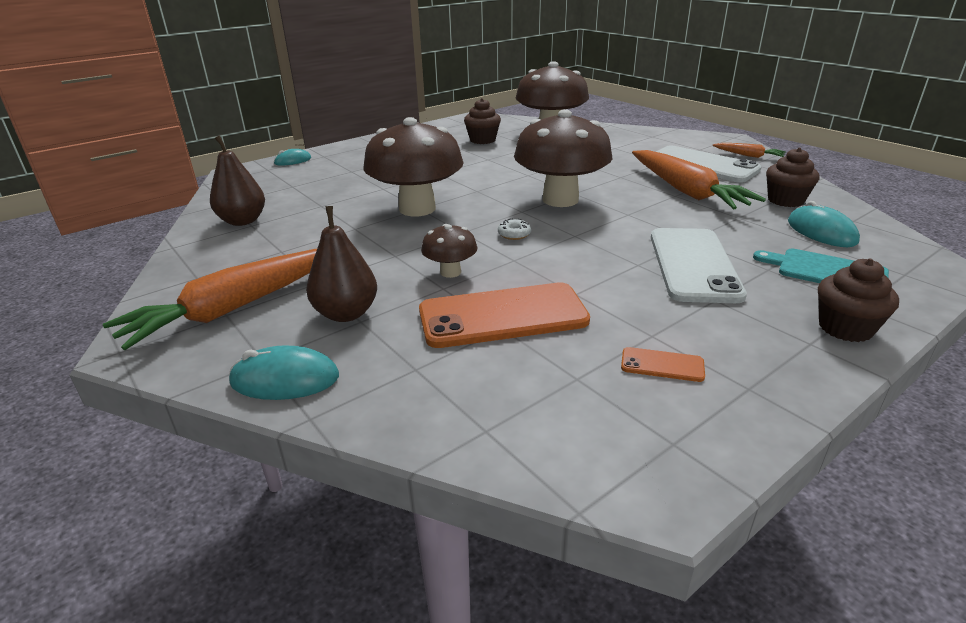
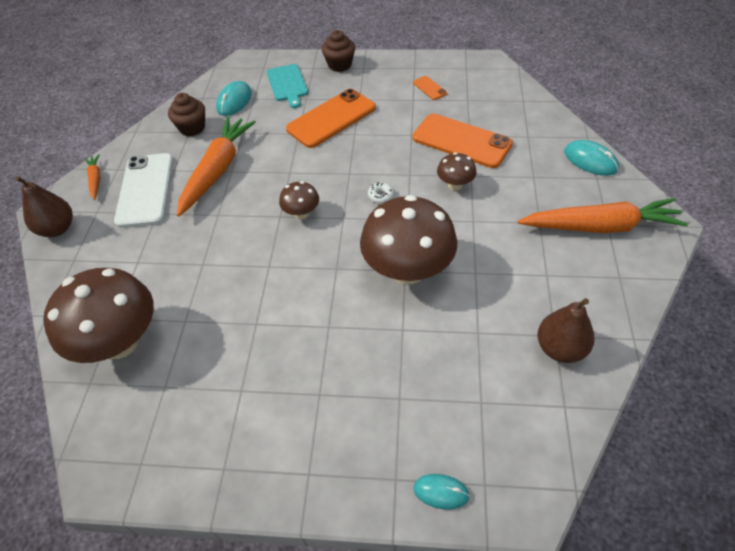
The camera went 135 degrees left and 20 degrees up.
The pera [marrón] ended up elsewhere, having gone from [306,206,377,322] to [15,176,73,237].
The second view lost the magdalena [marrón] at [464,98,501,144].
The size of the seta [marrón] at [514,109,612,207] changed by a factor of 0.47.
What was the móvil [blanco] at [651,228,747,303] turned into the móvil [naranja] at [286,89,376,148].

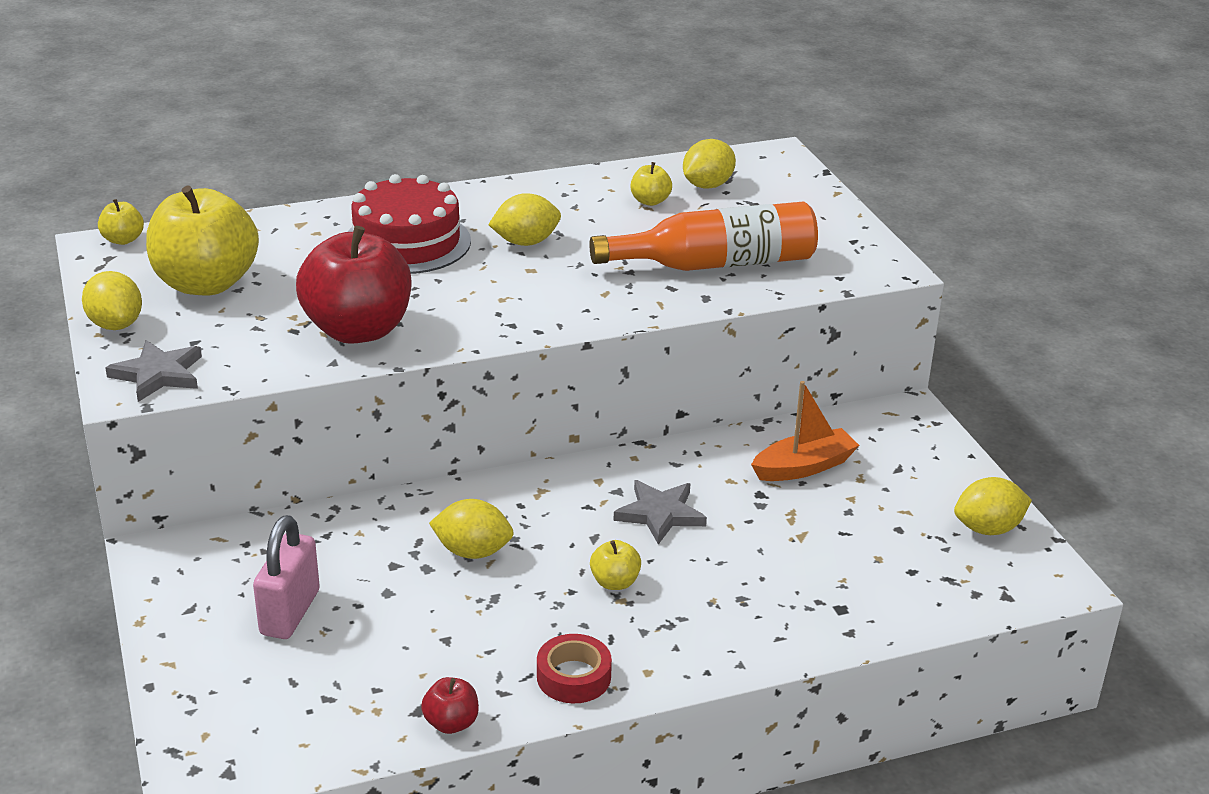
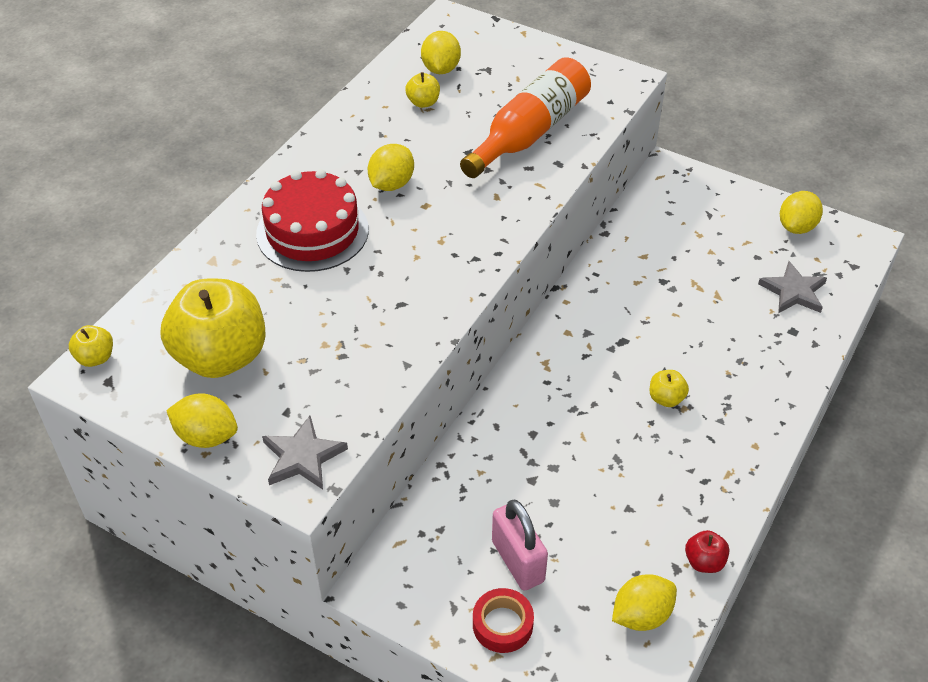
The camera went 40 degrees left and 15 degrees up.
The second view lost the manzana [rojo] at [296,226,411,344].
The limón [amarillo] ended up elsewhere, having gone from [429,499,514,559] to [612,574,677,631].
The cinta adhesiva [rojo] ended up elsewhere, having gone from [537,634,612,703] to [473,588,534,653].
The estrella [gris] ended up elsewhere, having gone from [614,480,707,545] to [758,261,827,313].
The second view lost the barco [naranja] at [751,381,859,481].

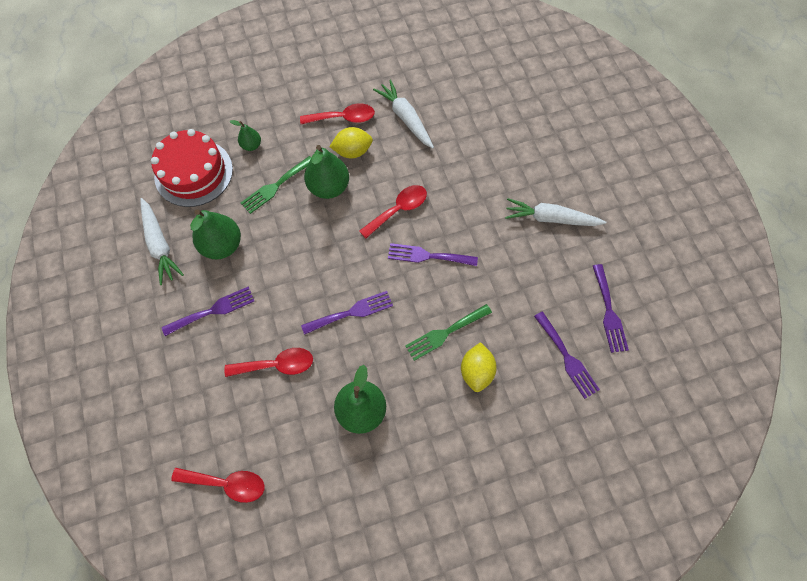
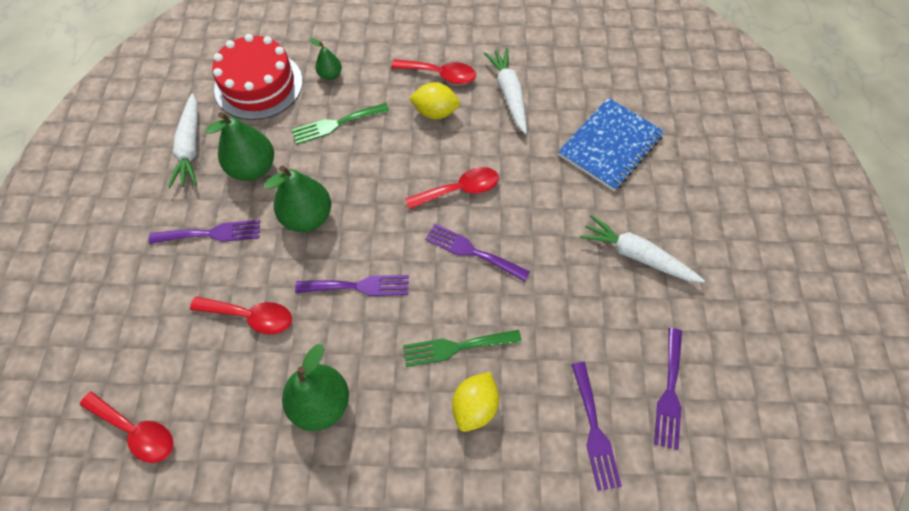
The camera went 20 degrees right and 5 degrees down.
The pera [verde] ended up elsewhere, having gone from [304,145,349,199] to [264,166,331,232].
The second view gained the cuaderno [azul] at [558,98,665,191].

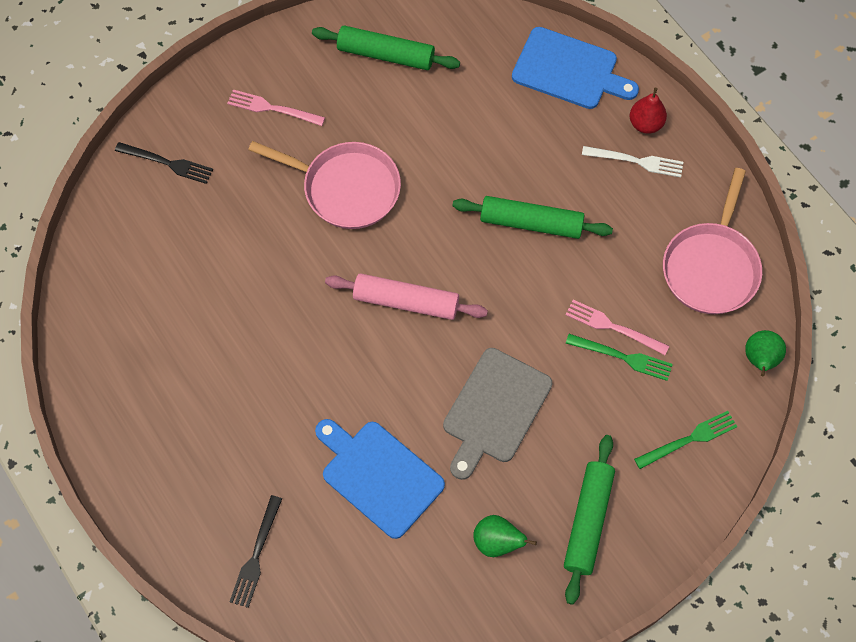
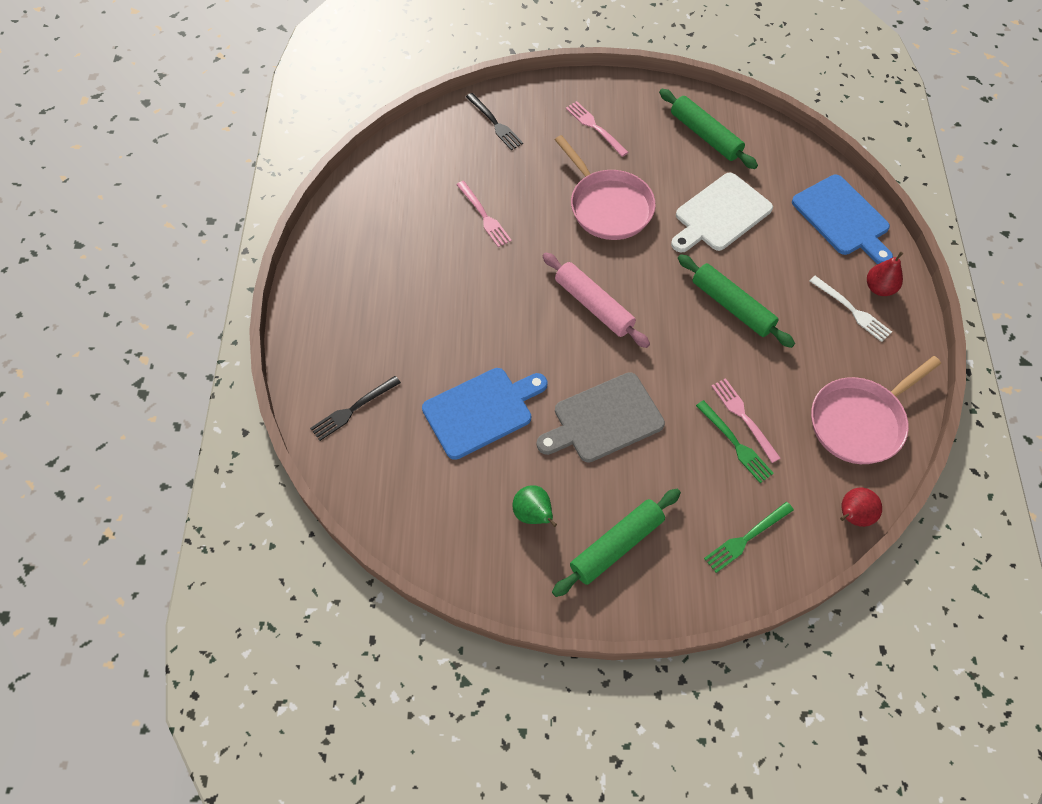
The camera went 35 degrees right and 5 degrees down.
The tabla de cortar [azul] at [315,419,445,539] ended up facing another way, 75 degrees clockwise from before.
The tenedor [verde] at [634,411,737,469] ended up facing another way, 135 degrees clockwise from before.
What was the pera [verde] at [745,330,786,376] turned into the pera [rojo] at [840,487,882,527].
The second view gained the tenedor [rosa] at [456,181,512,247].
The second view gained the tabla de cortar [blanco] at [671,173,773,252].

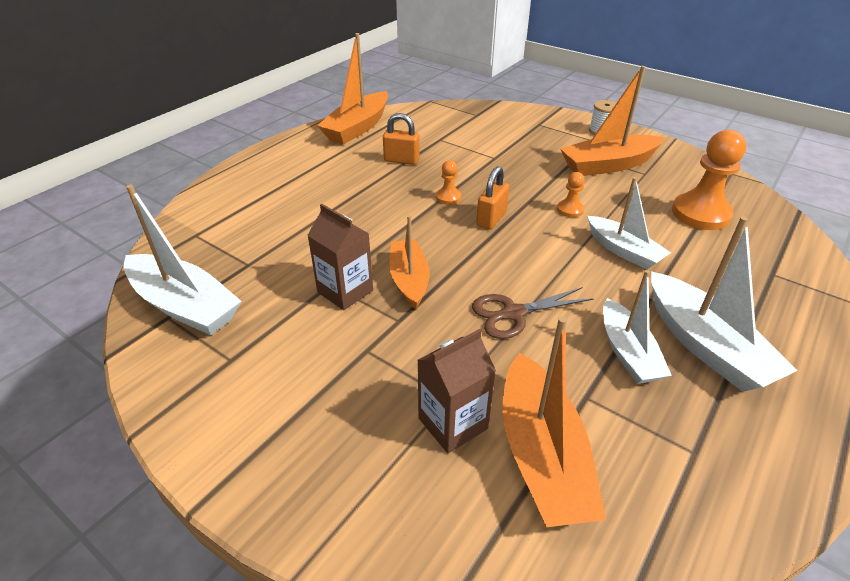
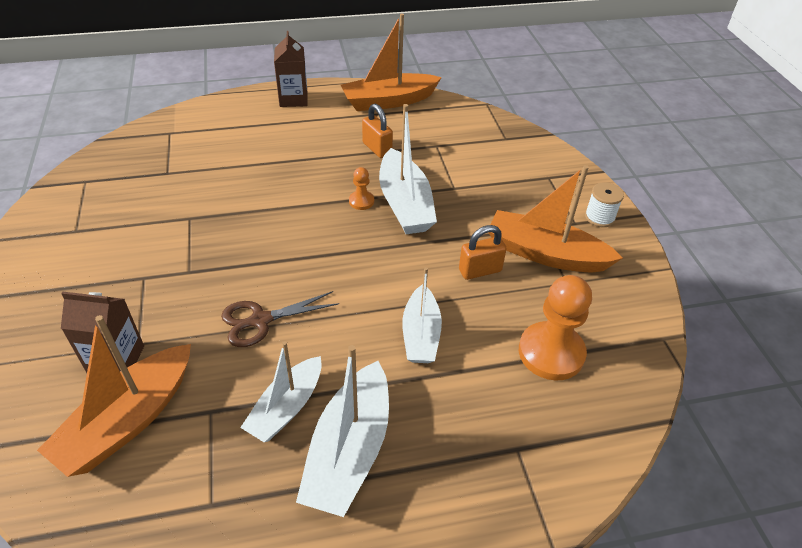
The camera went 40 degrees right and 5 degrees up.
The barco [blanco] ended up elsewhere, having gone from [123,185,242,335] to [379,104,437,234].
The cartón de leche [marrón] ended up elsewhere, having gone from [307,204,373,310] to [274,31,308,107].
The second view lost the barco [naranja] at [389,215,430,309].
The tijeras [marrón] at [472,287,594,339] ended up facing another way, 45 degrees counterclockwise from before.
The candado [naranja] ended up elsewhere, having gone from [476,166,509,230] to [459,225,506,280].
The second view lost the peón [naranja] at [557,172,585,217].

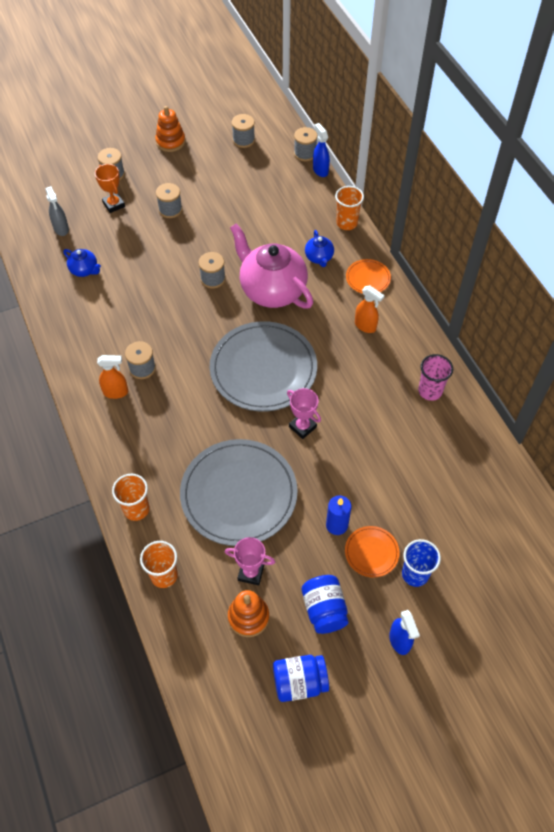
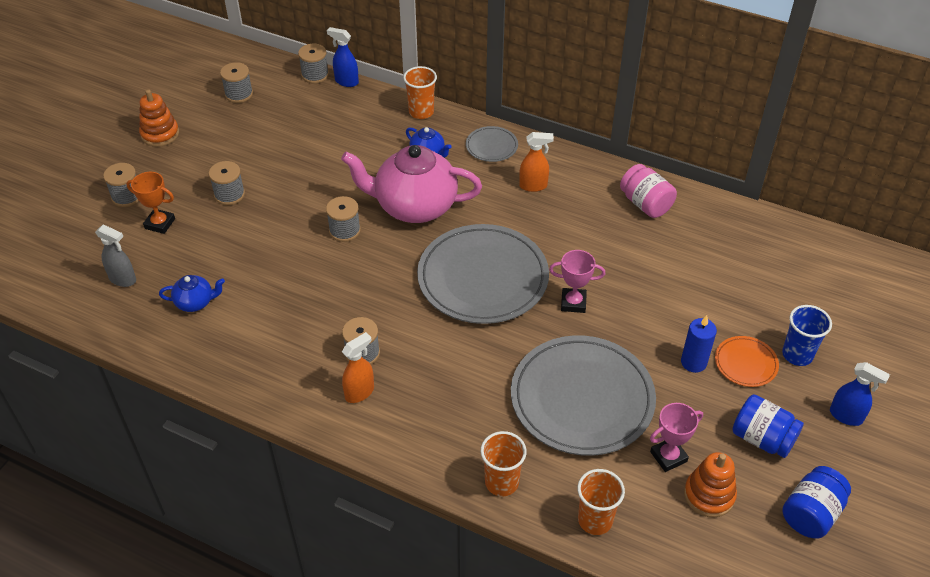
The camera went 40 degrees left and 10 degrees down.
What was the plato [naranja] at [346,259,391,294] turned into the plato [gris] at [466,126,518,162].
Where the vaso [rosa] stood at [418,354,453,401], the tarro [rosa] came to stand at [620,164,677,218].

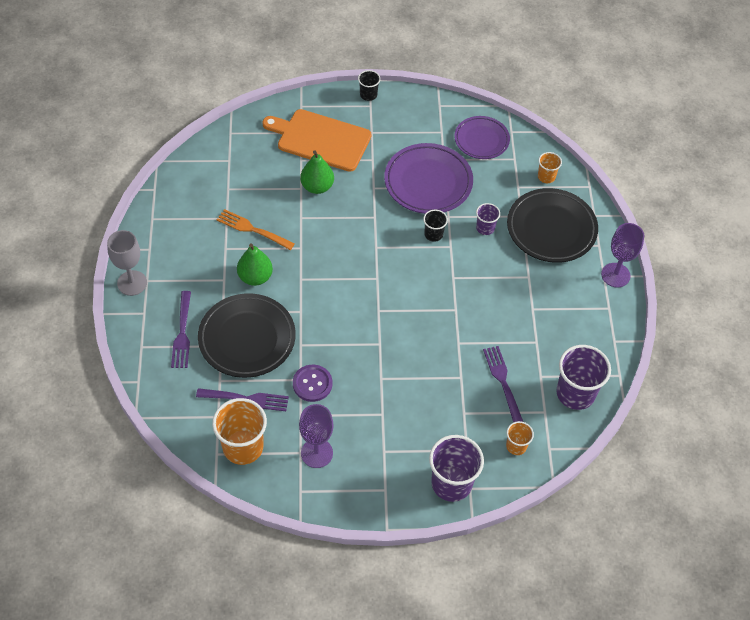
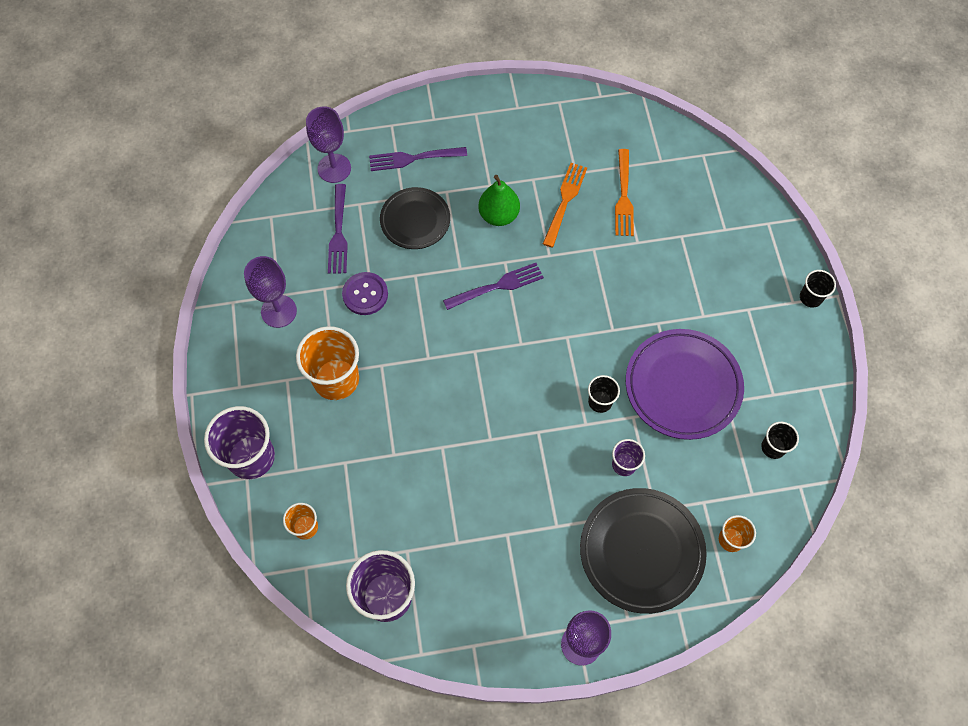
The camera went 85 degrees right and 10 degrees up.
The second view lost the copa [gris] at [107,230,147,296].
The size of the plato [negro] at [198,293,296,378] changed by a factor of 0.64.
The vaso [naranja] ended up elsewhere, having gone from [212,398,267,465] to [296,326,359,400].
The second view lost the tabla de cortar [naranja] at [262,109,371,172].
The second view lost the pera [verde] at [300,150,334,194].
Where the plato [morado] stood at [454,116,510,159], the vaso [negro] came to stand at [761,422,799,459].
The tenedor [morado] ended up elsewhere, having gone from [483,346,523,422] to [443,263,544,310].
The second view gained the copa [morado] at [306,106,351,183].
The second view gained the tenedor [naranja] at [615,149,634,236].

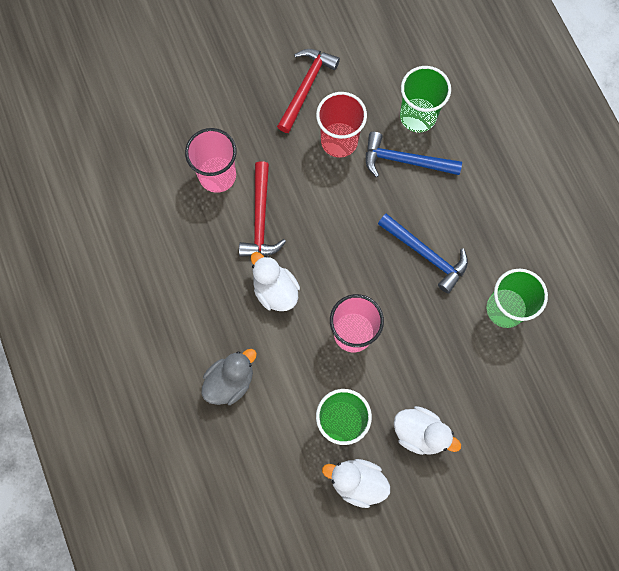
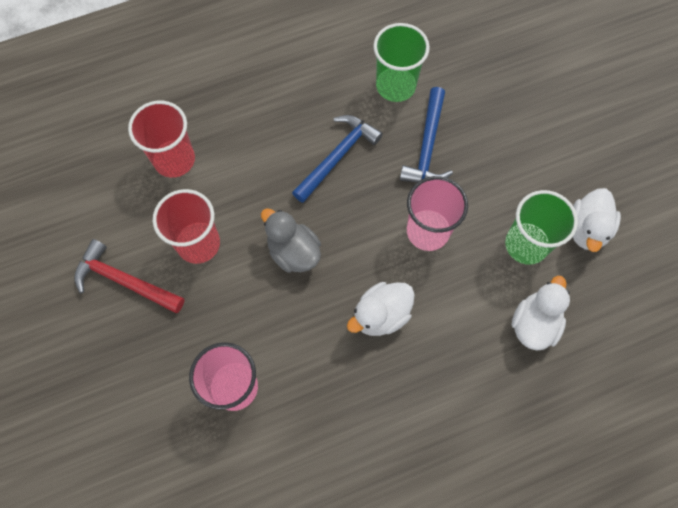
The camera went 90 degrees left and 5 degrees down.
The pato [gris] ended up elsewhere, having gone from [202,349,257,405] to [261,208,321,273].
The second view lost the martillo [rojo] at [239,161,286,257].
The martillo [azul] ended up elsewhere, having gone from [366,132,462,177] to [400,87,453,182].
The pato [blanco] ended up elsewhere, having gone from [394,406,461,455] to [511,276,570,351].
What was the vaso [verde] at [400,66,451,132] turned into the vaso [rojo] at [128,101,195,178].

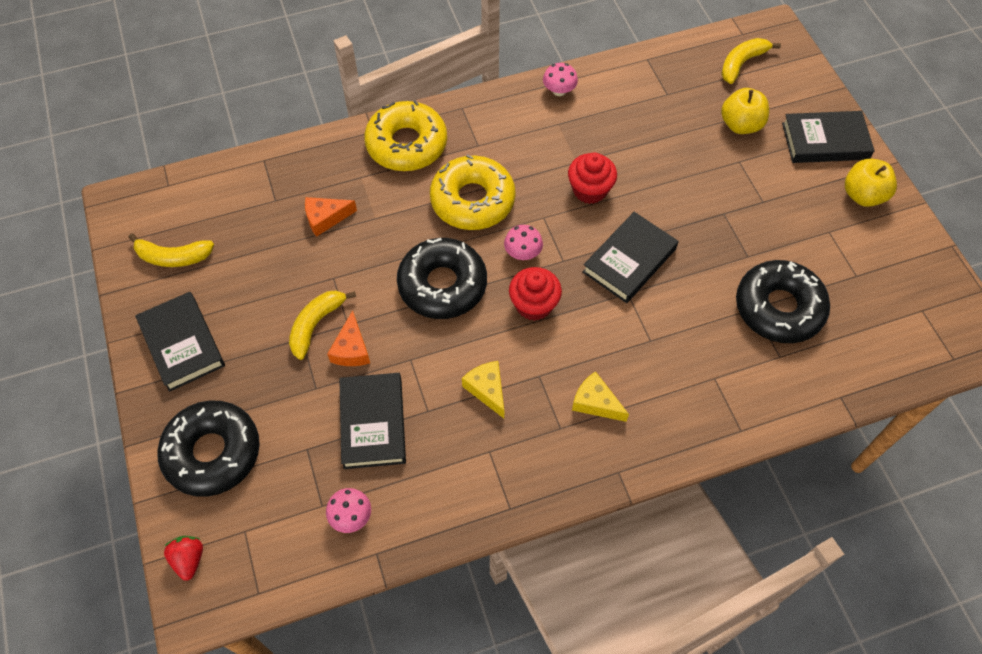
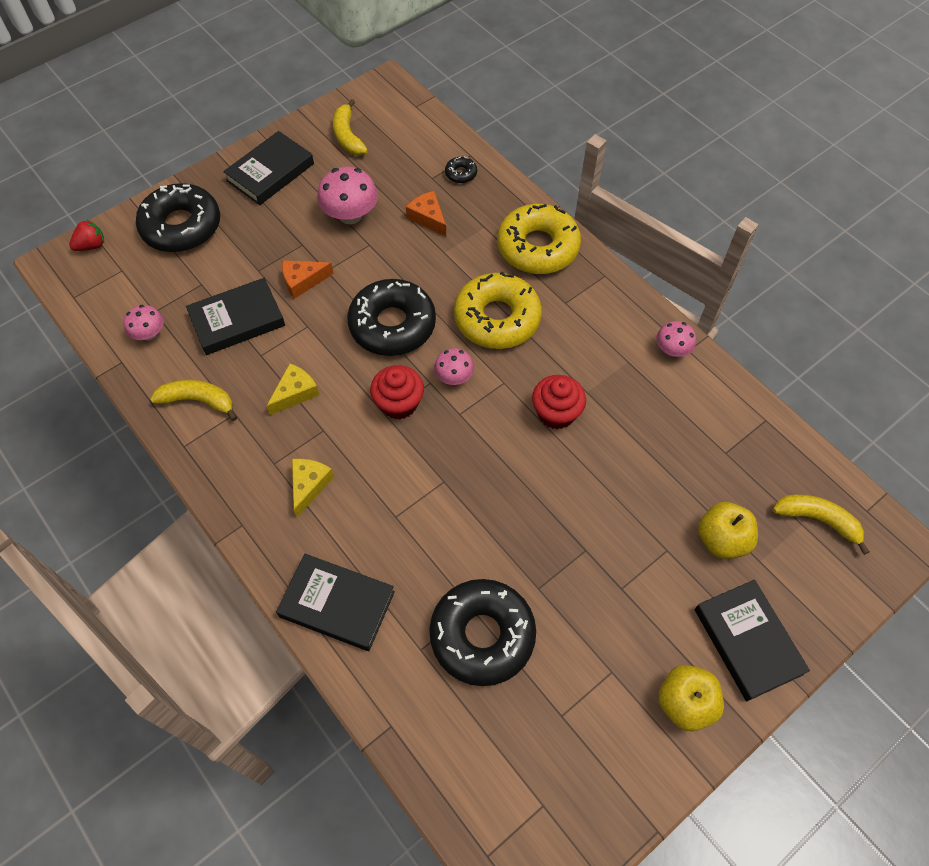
The camera went 70 degrees right and 0 degrees up.
The plátano [amarillo] ended up elsewhere, having gone from [289,291,356,360] to [150,380,237,421].
The libro [negro] ended up elsewhere, having gone from [582,212,678,303] to [276,554,395,651].
The second view gained the seta [rosa] at [317,167,378,224].
The second view gained the rosquilla [negro] at [445,156,477,183].

